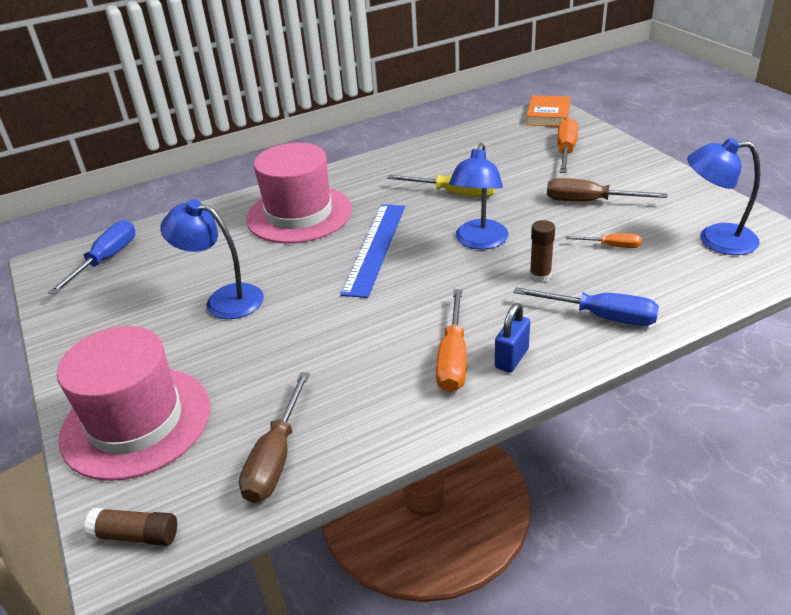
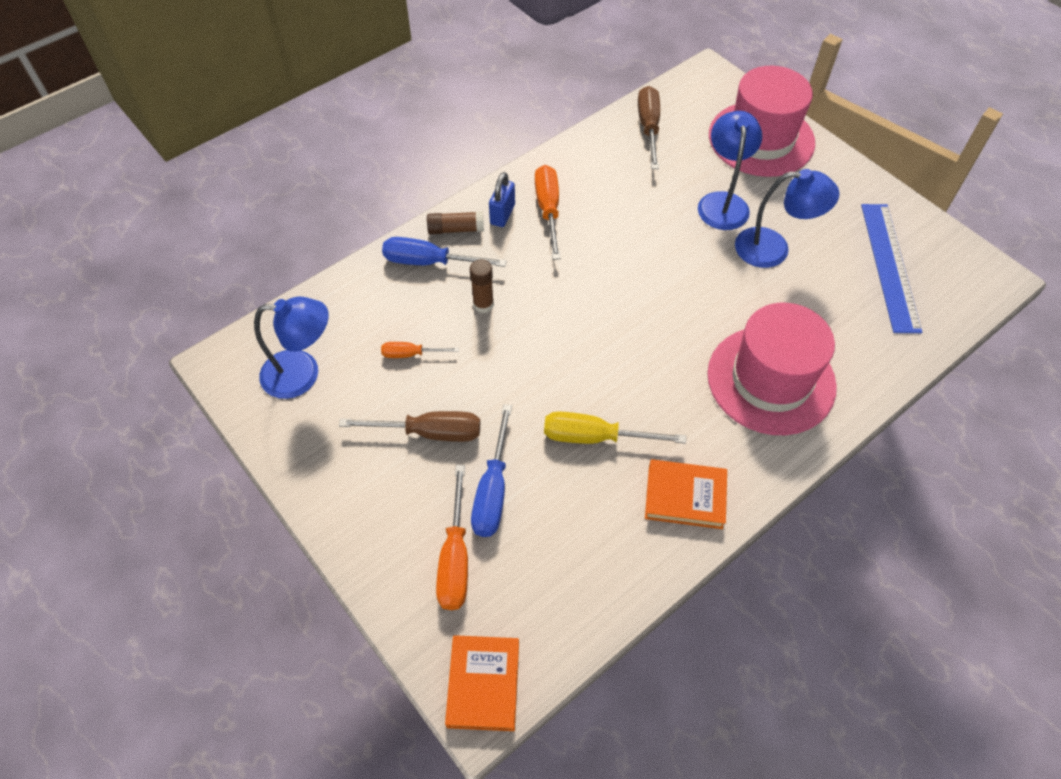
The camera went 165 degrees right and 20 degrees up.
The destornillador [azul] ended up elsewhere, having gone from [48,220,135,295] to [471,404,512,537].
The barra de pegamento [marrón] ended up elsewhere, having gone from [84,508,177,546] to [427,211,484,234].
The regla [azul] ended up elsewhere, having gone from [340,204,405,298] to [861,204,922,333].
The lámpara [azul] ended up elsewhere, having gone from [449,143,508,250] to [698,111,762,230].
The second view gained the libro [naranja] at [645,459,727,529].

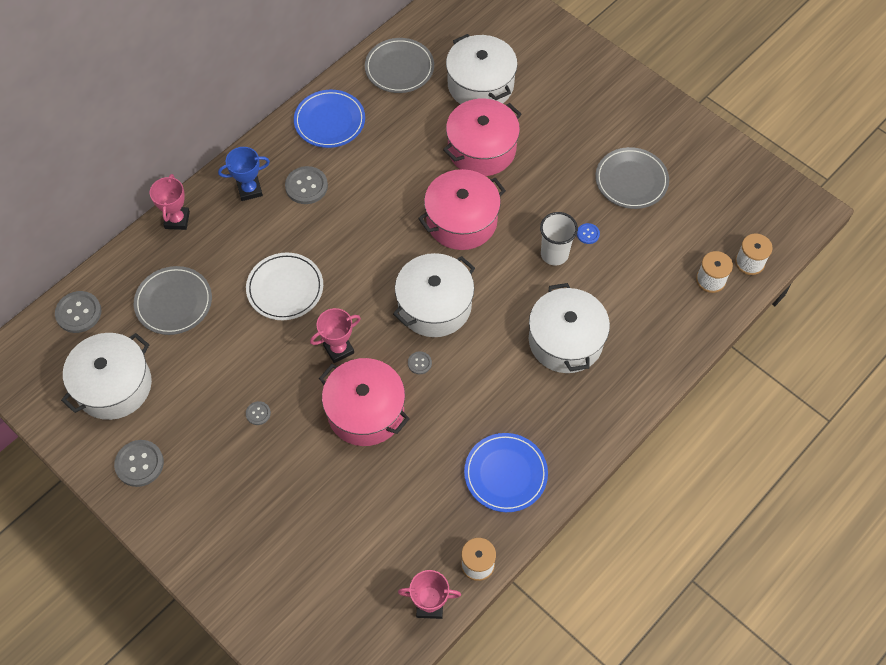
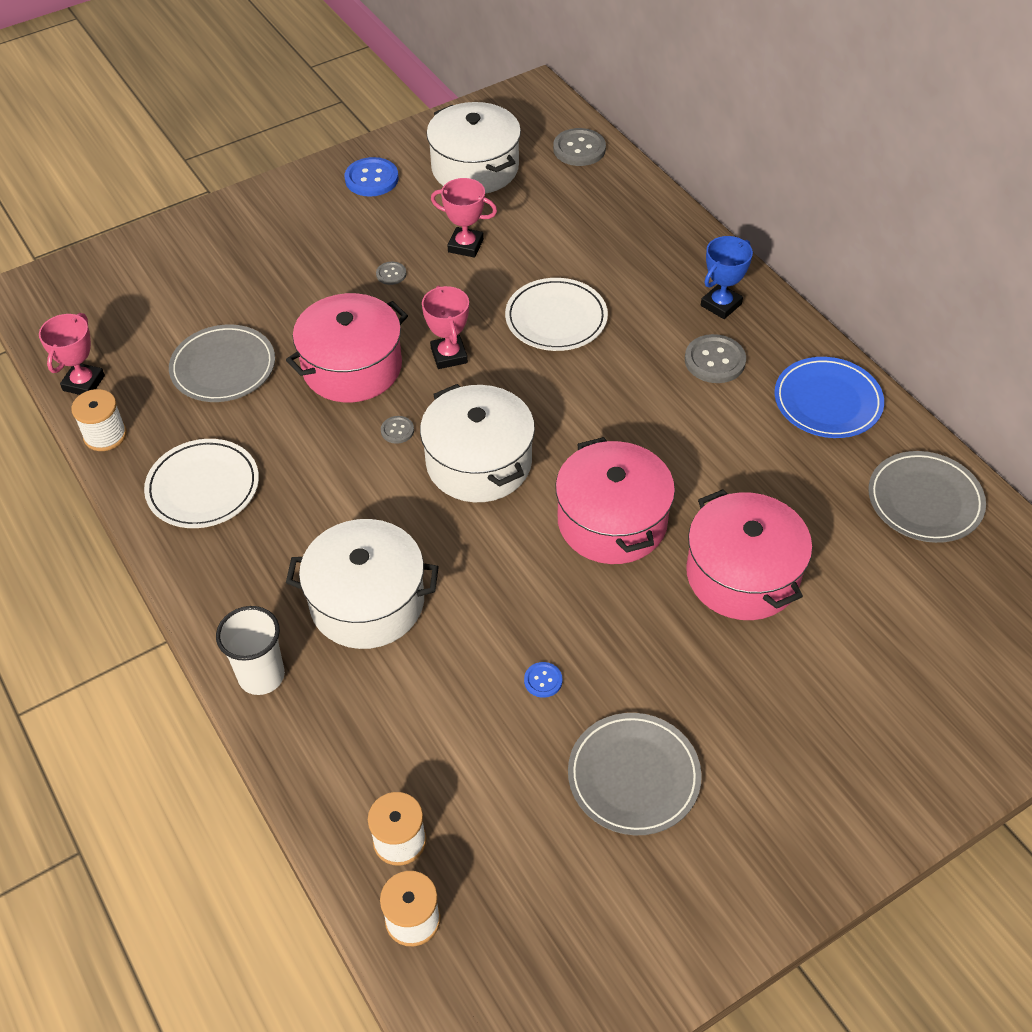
The camera went 105 degrees right and 10 degrees down.
What was the botón [gris] at [114,440,164,487] turned into the botón [azul] at [345,157,399,197].
The plato [gris] ended up elsewhere, having gone from [134,266,212,335] to [169,325,275,402].
The trofeo [rosa] ended up elsewhere, having gone from [150,174,190,230] to [431,178,497,258].
The trofeo [azul] at [218,147,270,201] ended up facing another way, 45 degrees clockwise from before.
The second view lost the olla [blanco] at [446,34,518,104].
What was the plato [azul] at [464,433,548,512] turned into the plato [blanco] at [144,439,259,528].
The vaso [blanco] ended up elsewhere, having gone from [540,212,578,266] to [216,606,285,695].

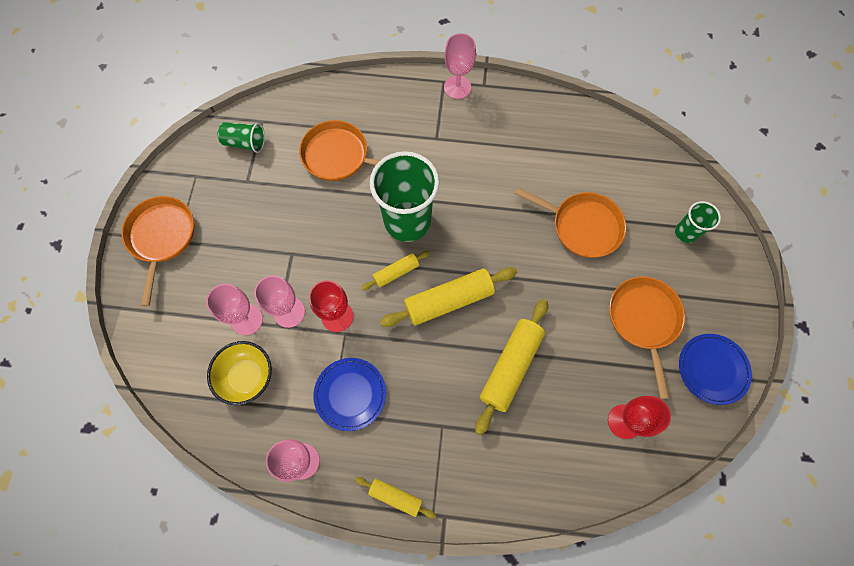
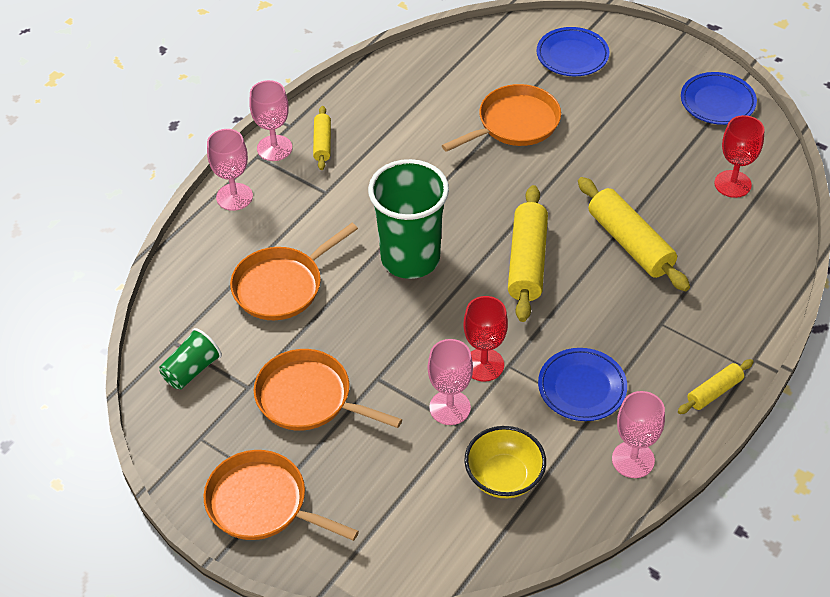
The camera went 60 degrees left and 20 degrees down.
The copa [rosa] ended up elsewhere, having gone from [206,284,263,335] to [207,129,253,211].
The rodillo [amarillo] ended up elsewhere, having gone from [361,251,430,290] to [313,106,331,170].
The sartén [naranja] ended up elsewhere, having gone from [609,276,685,399] to [254,349,402,431].
Where the vaso [verde] stood at [675,201,721,243], the plato [azul] came to stand at [537,27,610,76].

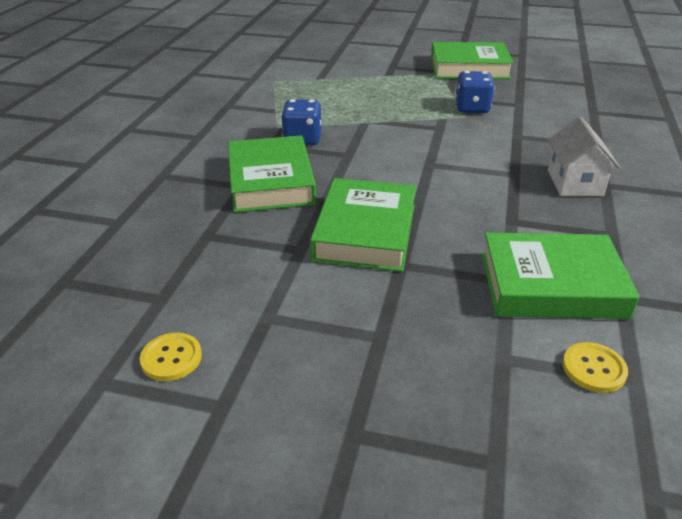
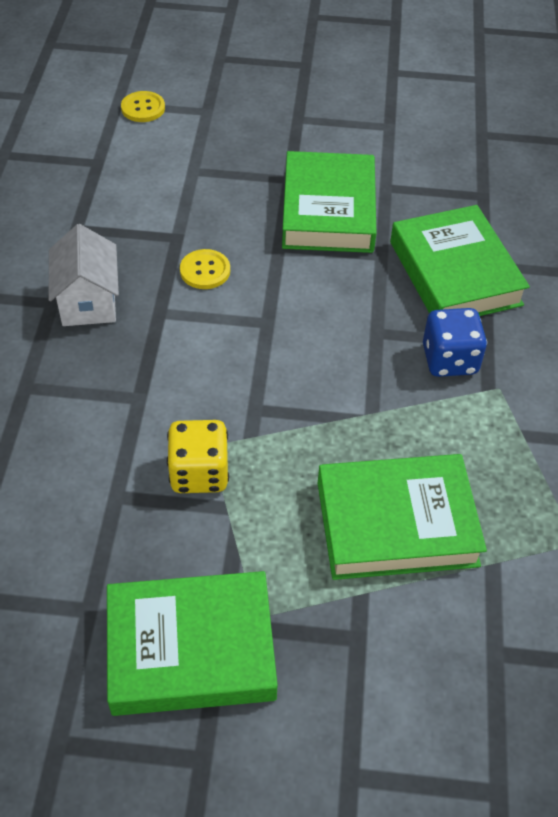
The camera went 170 degrees right and 15 degrees up.
The botón [amarillo] ended up elsewhere, having gone from [140,333,202,381] to [180,249,230,289].
What was the dado [azul] at [455,71,495,113] turned into the dado [amarillo] at [167,420,229,493].
The libro [verde] ended up elsewhere, having gone from [482,233,640,319] to [318,454,487,580].

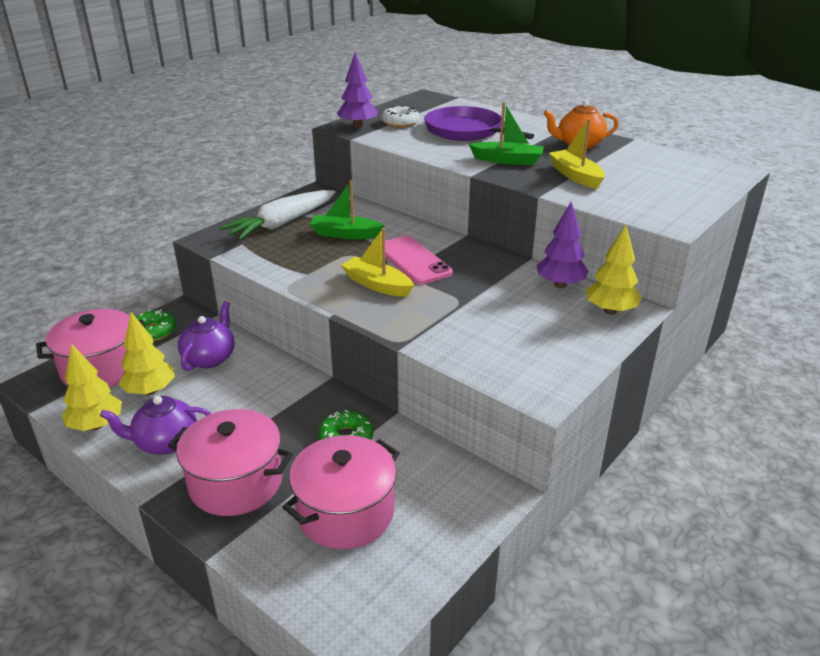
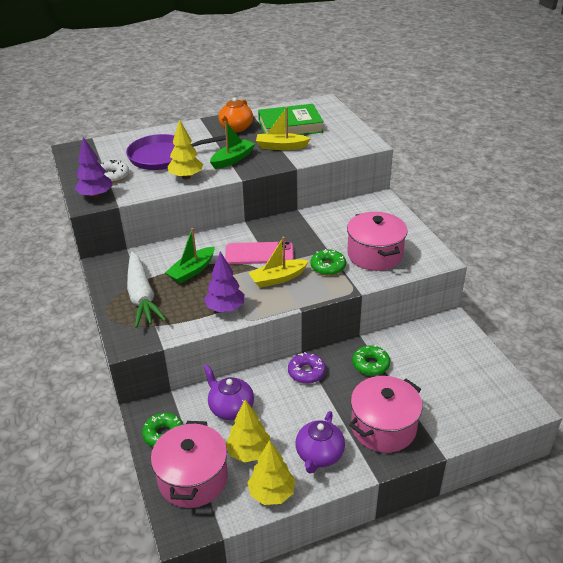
The camera went 60 degrees left and 5 degrees up.
The olla [rosa] ended up elsewhere, having gone from [282,435,400,549] to [347,212,408,271].
The árbol [morado] ended up elsewhere, having gone from [537,201,589,288] to [204,251,245,312].
The árbol [amarillo] ended up elsewhere, having gone from [586,225,642,315] to [167,119,203,179].
The second view gained the libro [verde] at [258,104,324,135].
The second view gained the rosquilla [morado] at [288,352,326,384].
The second view gained the rosquilla [verde] at [310,249,346,275].

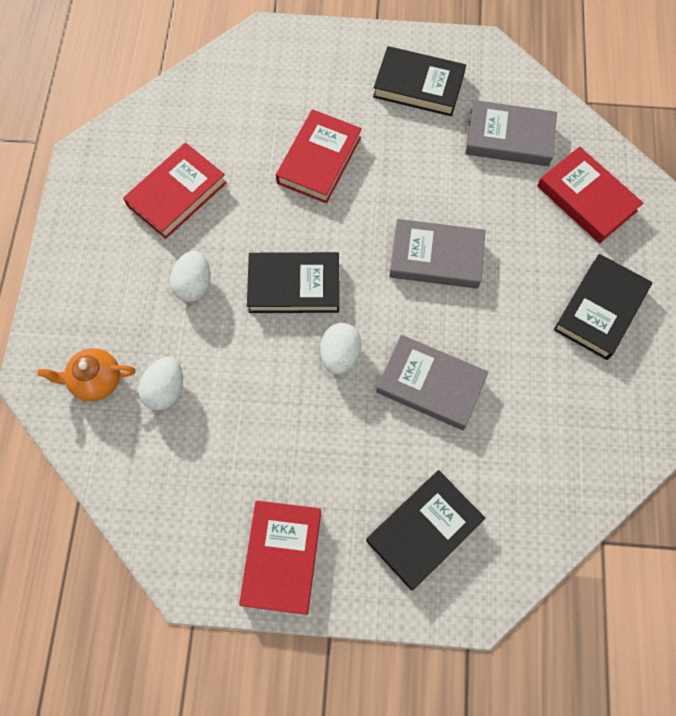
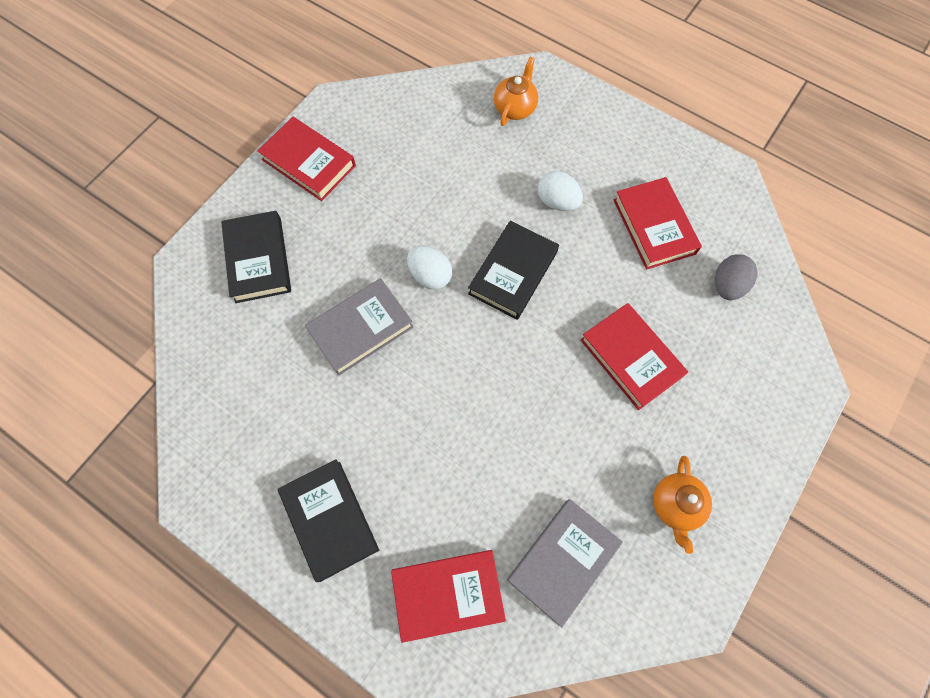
The camera went 120 degrees right and 0 degrees up.
The second view lost the huevo [blanco] at [138,357,183,411].
Where the libro [negro] stood at [373,46,466,116], the tetera [naranja] came to stand at [653,456,712,554].
The second view lost the libro [gris] at [389,219,486,289].
The second view gained the huevo [gris] at [715,254,758,300].

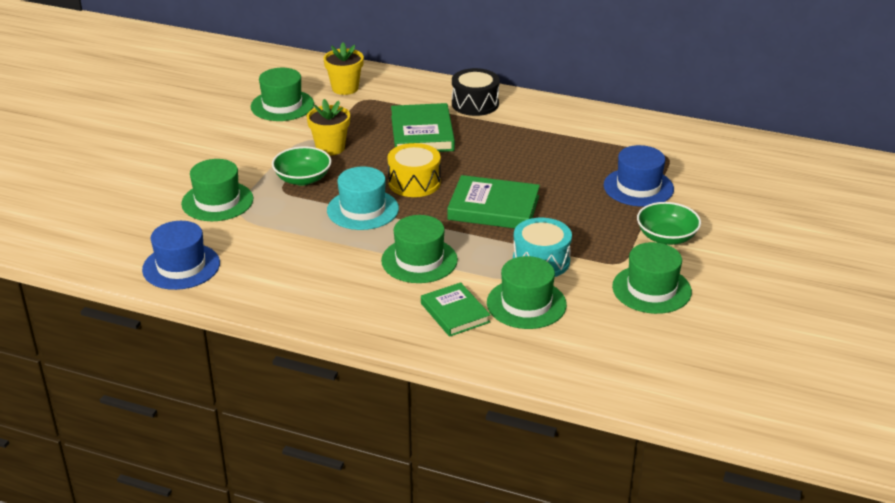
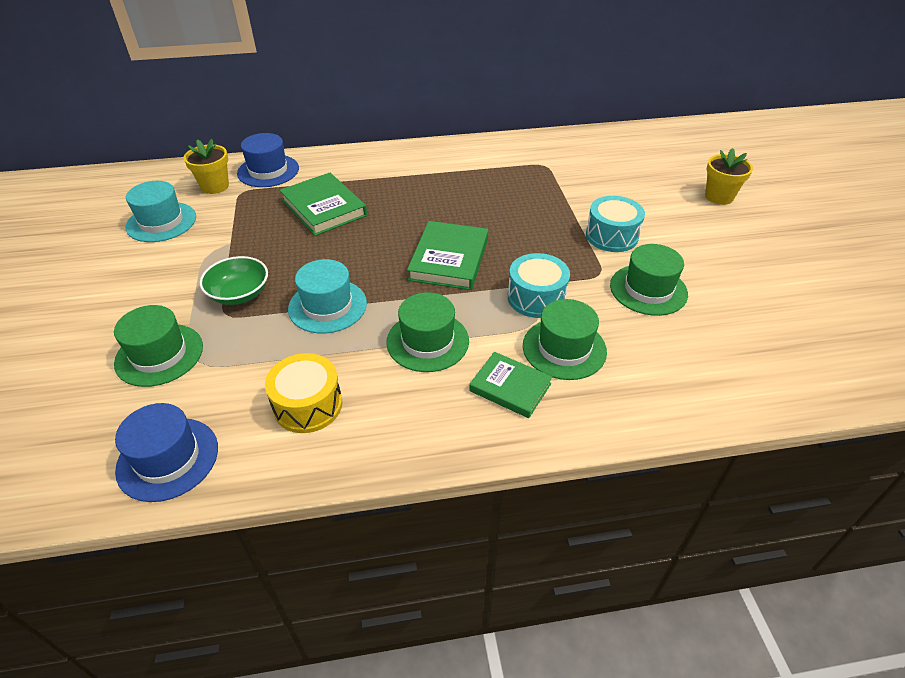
The camera went 30 degrees left and 10 degrees up.
What was the sombrero [verde] at [251,68,314,121] turned into the sombrero [turquesa] at [126,181,196,242].
The maceta [amarillo] ended up elsewhere, having gone from [307,99,350,156] to [705,148,753,205].
The tambor [amarillo] ended up elsewhere, having gone from [388,143,441,197] to [265,353,343,433].
The libro [verde] at [447,175,540,228] ended up facing another way, 60 degrees counterclockwise from before.
The second view lost the tambor [negro] at [452,68,500,116].
The sombrero [azul] ended up elsewhere, having gone from [604,145,674,207] to [237,133,299,187].
Where the cuenco [verde] stood at [637,202,701,245], the tambor [turquesa] came to stand at [586,196,645,252].

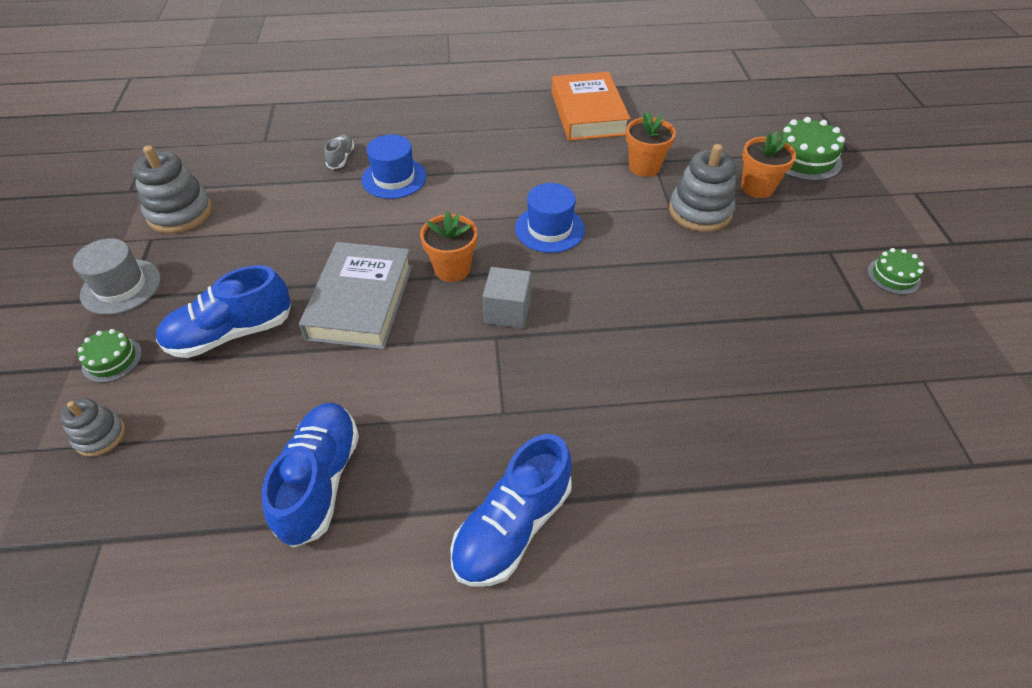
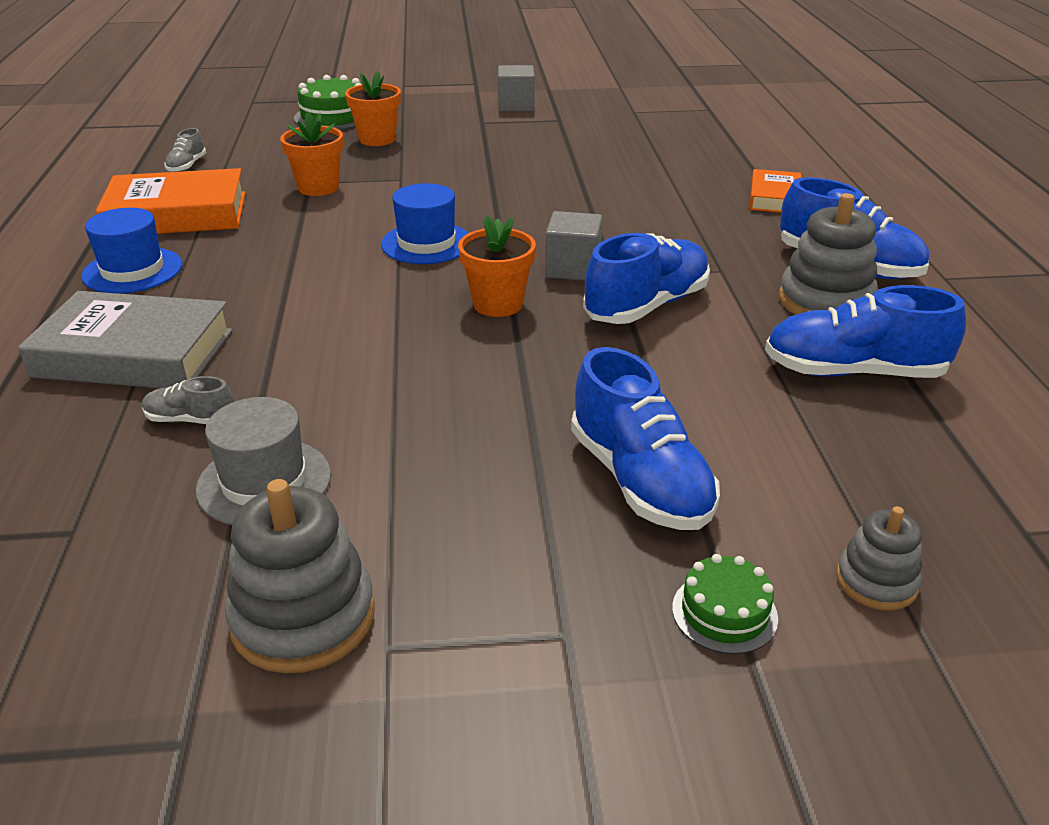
The camera went 90 degrees left and 15 degrees down.
The sombrero [gris] ended up elsewhere, having gone from [73,238,161,315] to [196,397,331,525].
The libro [gris] ended up elsewhere, having gone from [299,242,412,350] to [18,291,232,388].
The sombrero [azul] ended up elsewhere, having gone from [361,134,427,199] to [81,208,182,294].
The juguete apilable [gris] ended up elsewhere, having gone from [669,144,736,232] to [779,193,878,315].
Where the tarta [verde] stood at [867,248,924,295], the cubo [gris] came to stand at [498,65,535,111].
The second view gained the zapato [gris] at [164,128,206,172].
The second view gained the zapato [azul] at [583,233,710,324].
The second view gained the libro [naranja] at [749,169,801,213].

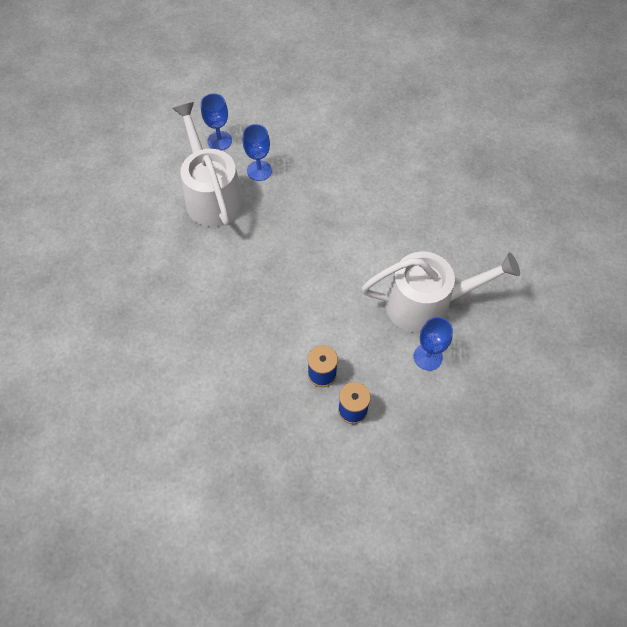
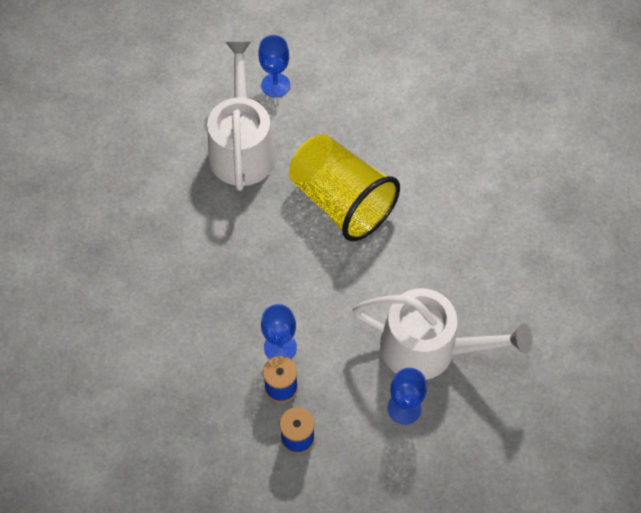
The camera went 20 degrees right and 0 degrees up.
The copa [azul] ended up elsewhere, having gone from [243,124,272,181] to [261,304,297,359].
The second view gained the vaso [amarillo] at [289,134,400,241].

